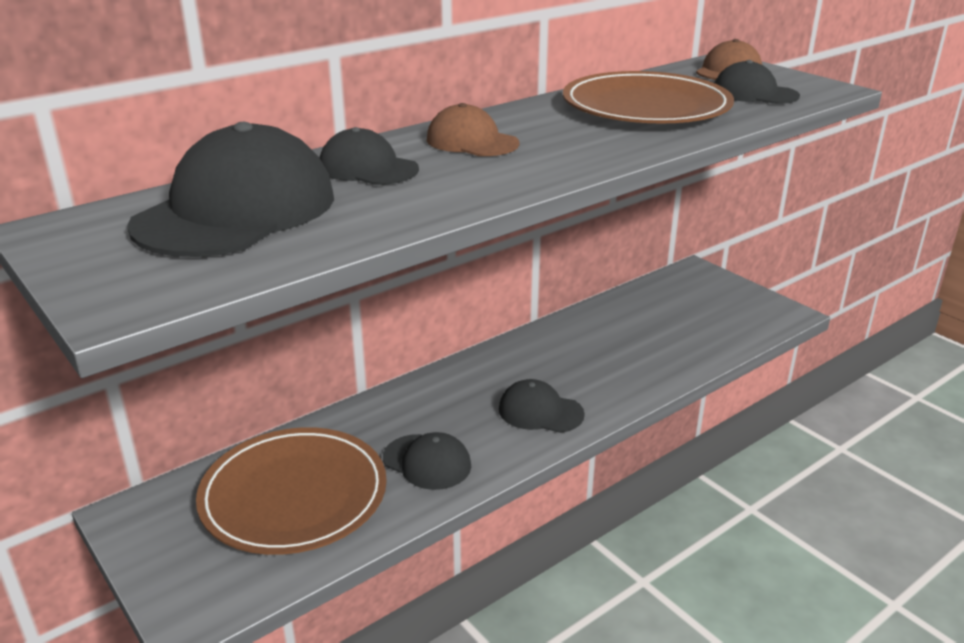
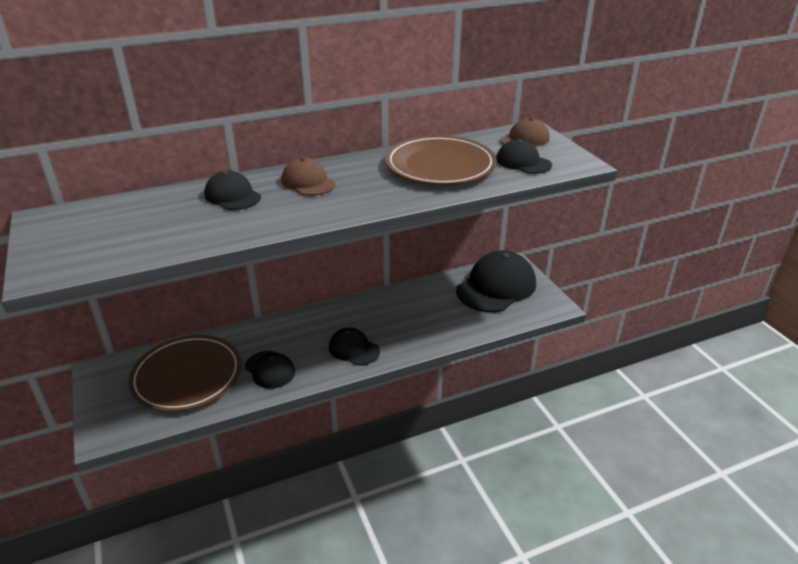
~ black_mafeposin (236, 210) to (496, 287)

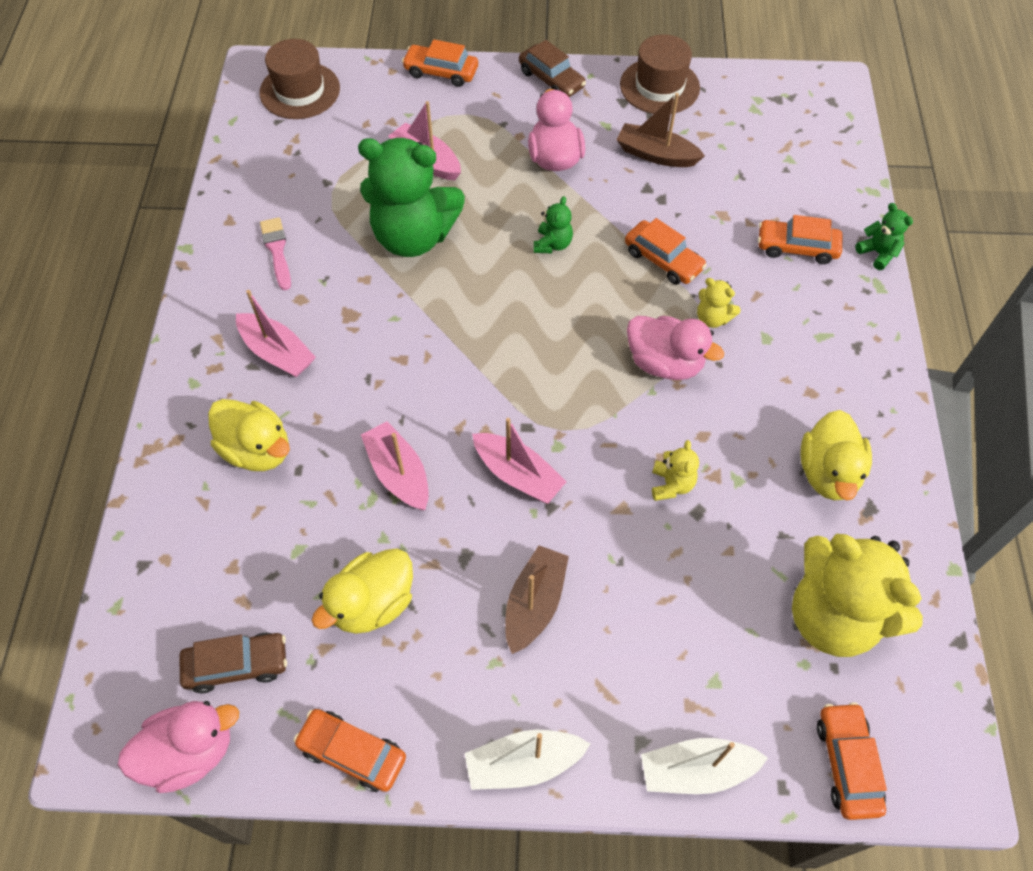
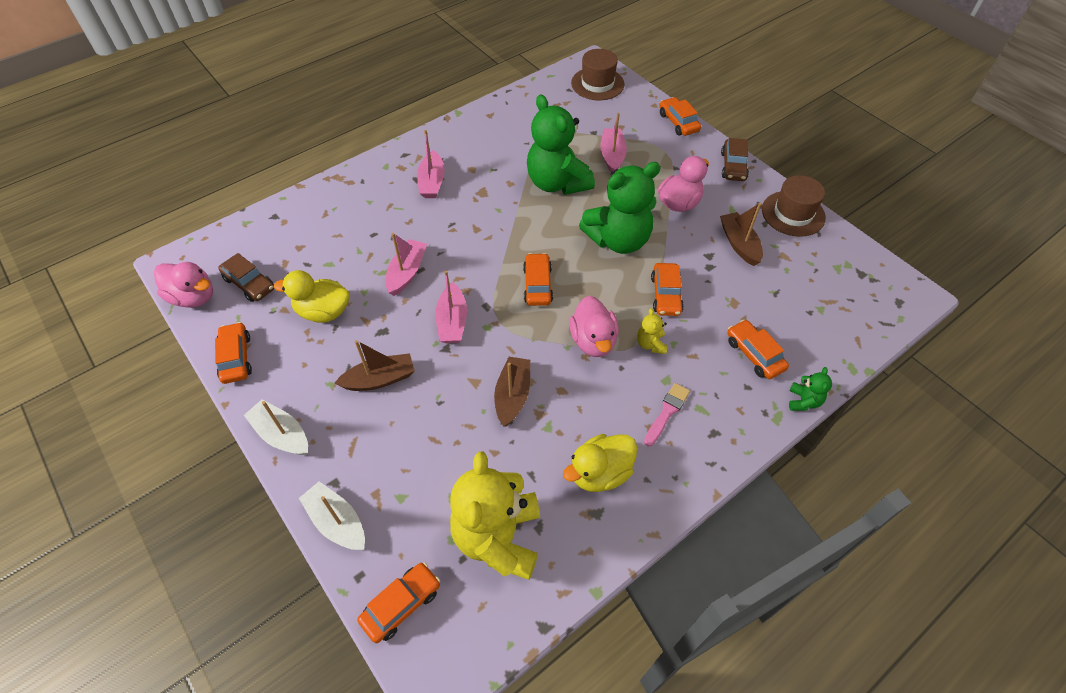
~ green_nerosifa (552, 244) = (618, 240) x2.38
~ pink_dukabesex (277, 250) to (667, 412)
- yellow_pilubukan (257, 450)
~ yellow_nerosifa (671, 484) to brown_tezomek (512, 395)
+ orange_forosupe (537, 285)

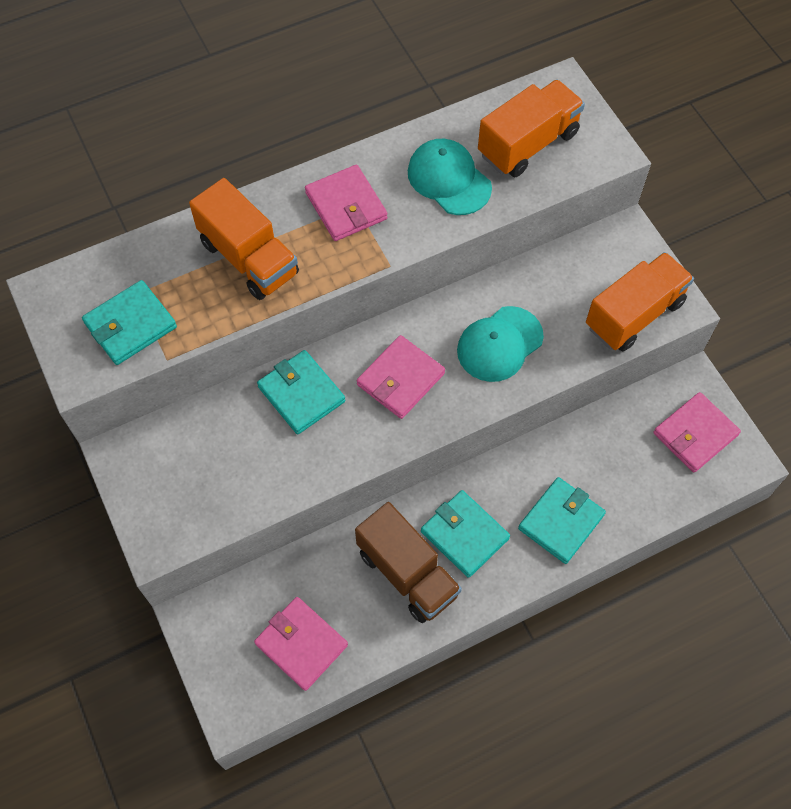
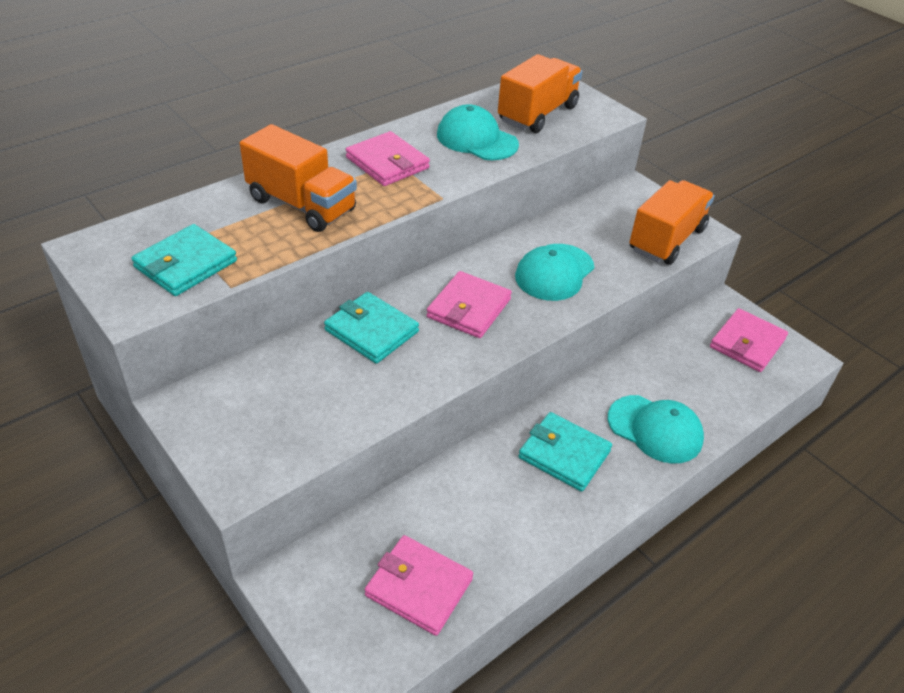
~ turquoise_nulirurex (561, 522) to turquoise_mafeposin (655, 429)
- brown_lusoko (407, 573)

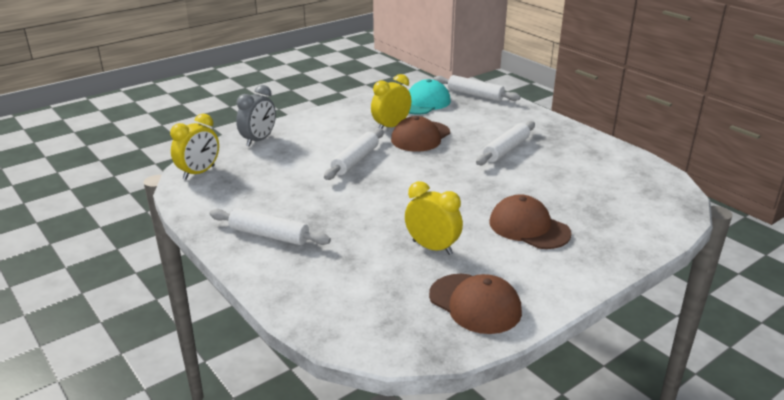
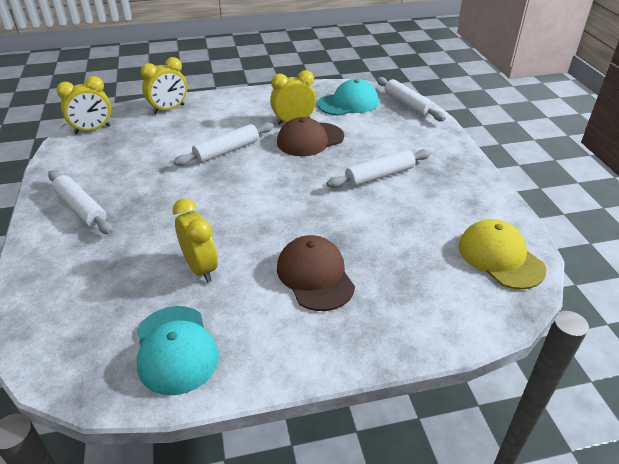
~ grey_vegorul (258, 140) to yellow_vegorul (169, 109)
~ brown_mafeposin (475, 303) to turquoise_mafeposin (175, 349)
+ yellow_mafeposin (500, 257)

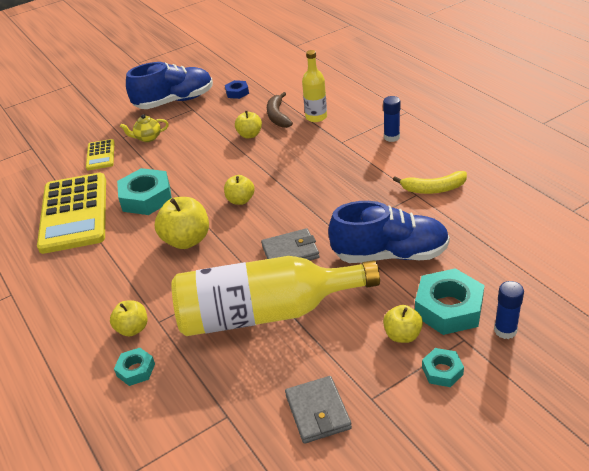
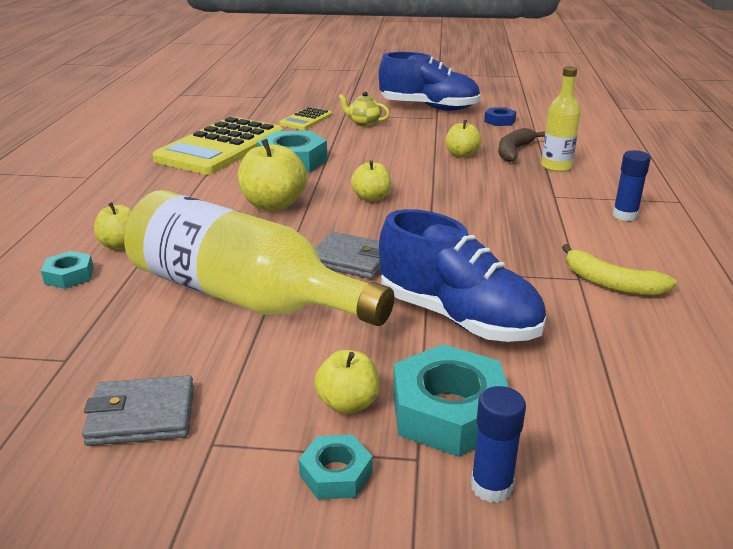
~ grey_nulirurex (318, 412) = (142, 416) 60 degrees clockwise

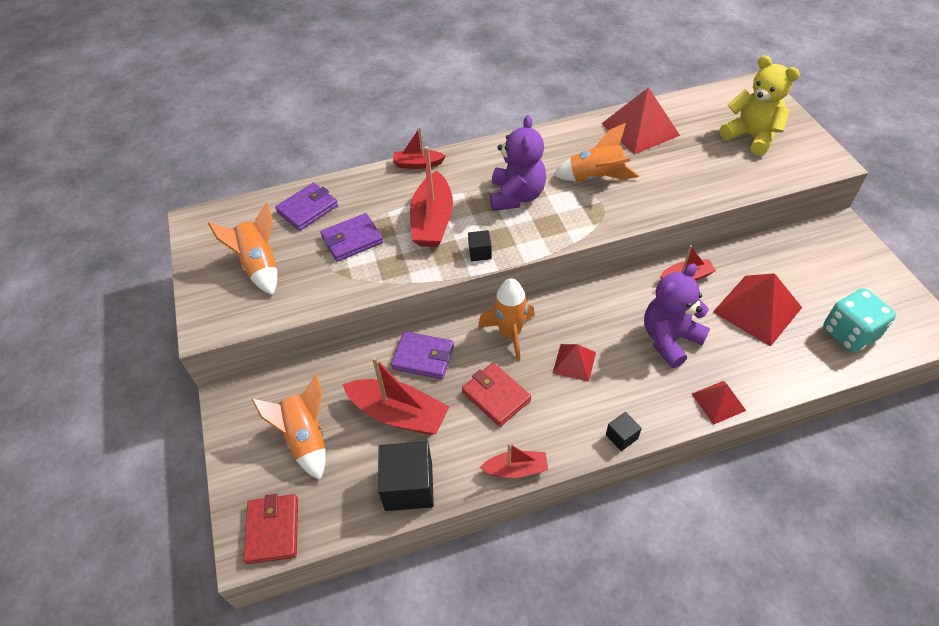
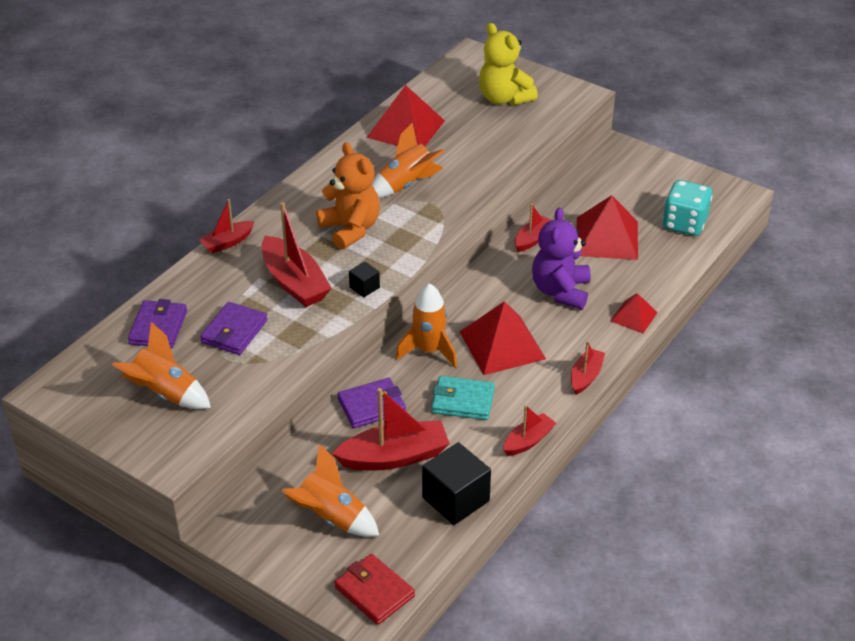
~ yellow_nerosifa (751, 136) = (504, 98) 135 degrees counterclockwise
~ purple_nerosifa (516, 196) to orange_nerosifa (350, 229)
~ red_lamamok (574, 362) = (502, 345) x1.81
~ red_nulirurex (496, 396) to turquoise_nulirurex (463, 401)
~ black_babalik (621, 437) to red_tezomek (586, 376)

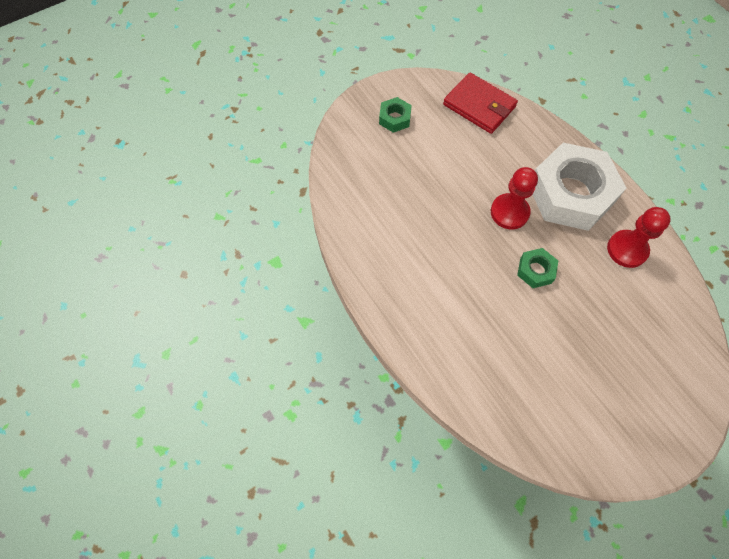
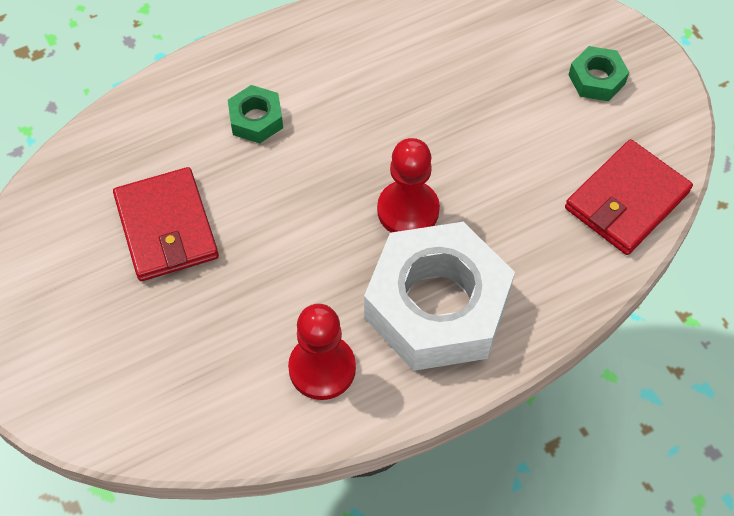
~ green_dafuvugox (535, 270) to (256, 119)
+ red_nulirurex (166, 227)

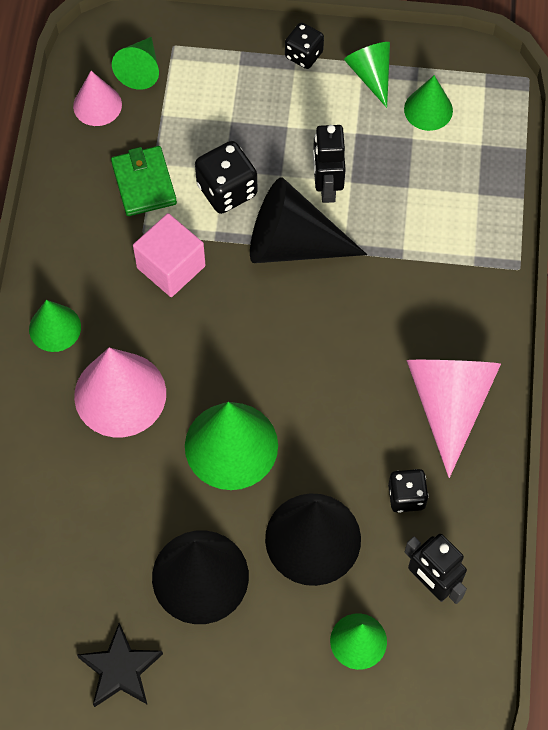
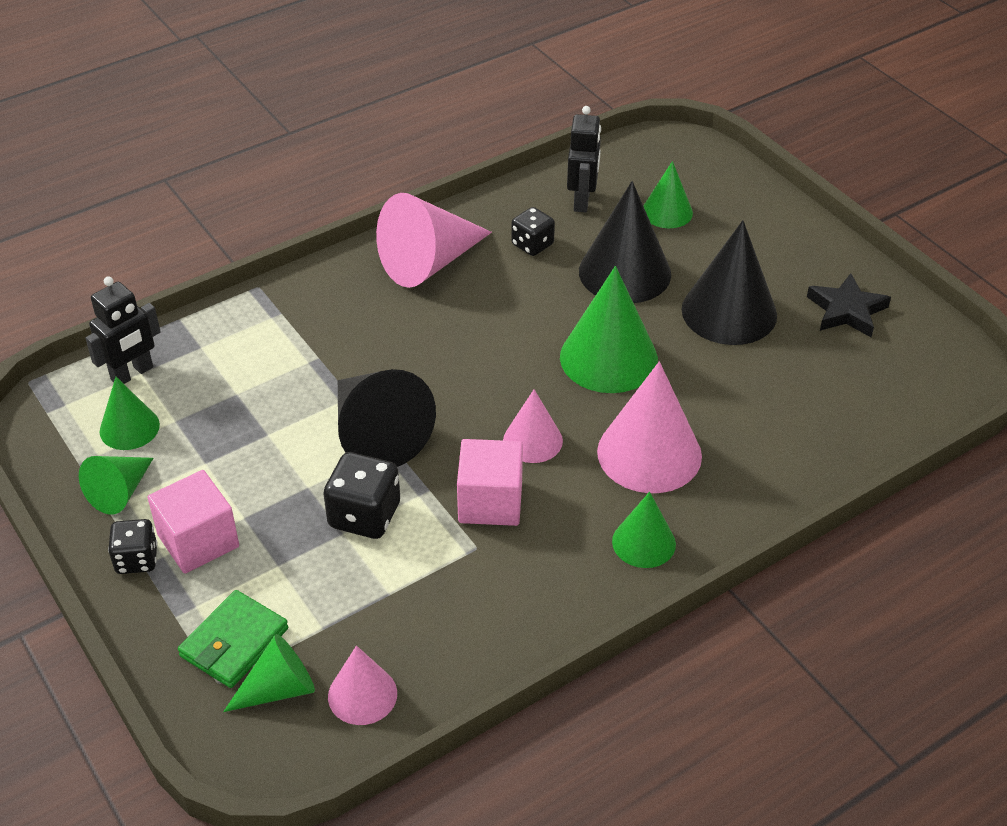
~ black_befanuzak (326, 187) to (132, 374)
~ green_nulirurex (144, 183) to (234, 642)
+ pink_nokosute (532, 440)
+ pink_babalik (198, 541)

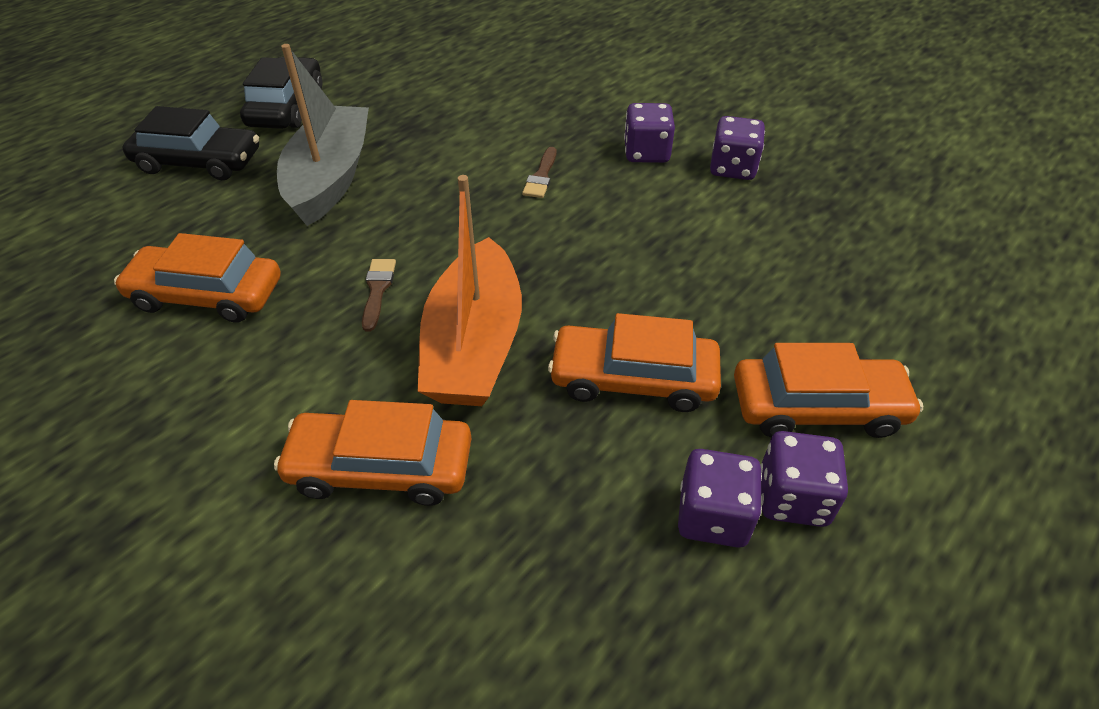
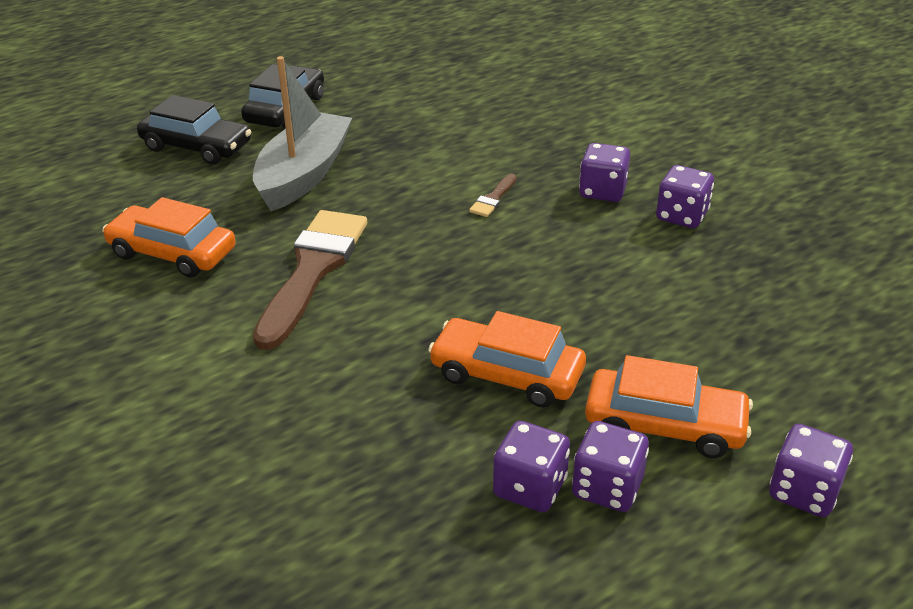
- orange_tezomek (474, 345)
~ brown_dukabesex (377, 290) = (313, 270) x2.44
- orange_forosupe (381, 467)
+ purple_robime (804, 491)

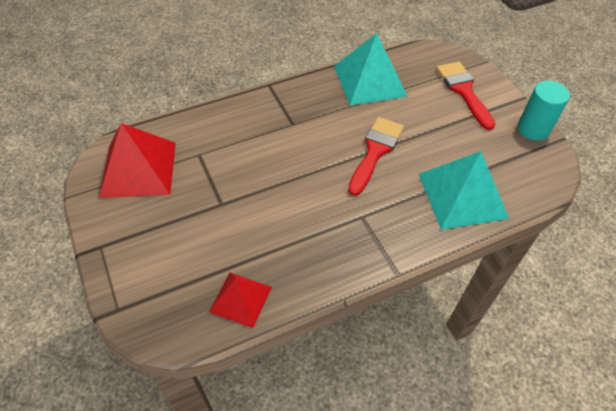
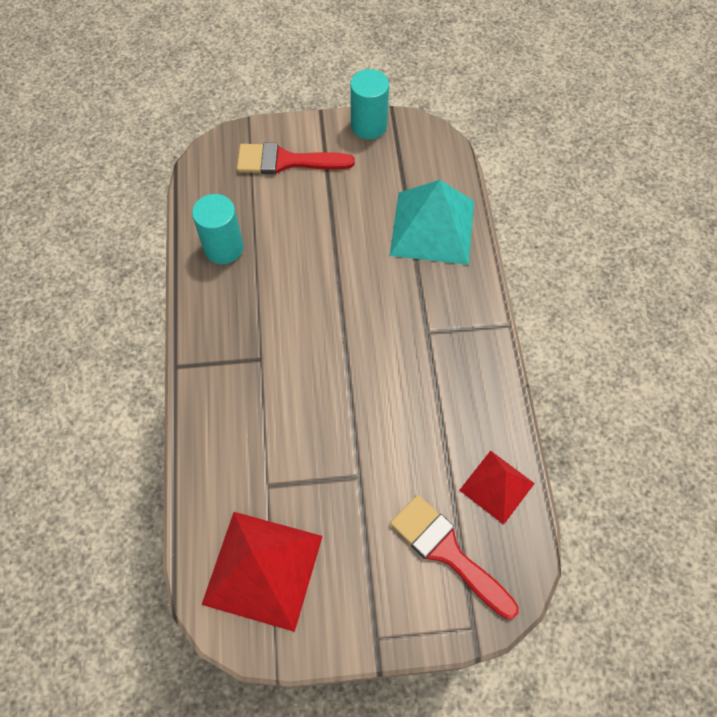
~ turquoise_lamamok (370, 80) to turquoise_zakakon (223, 248)
~ red_dukabesex (375, 151) to (447, 551)

